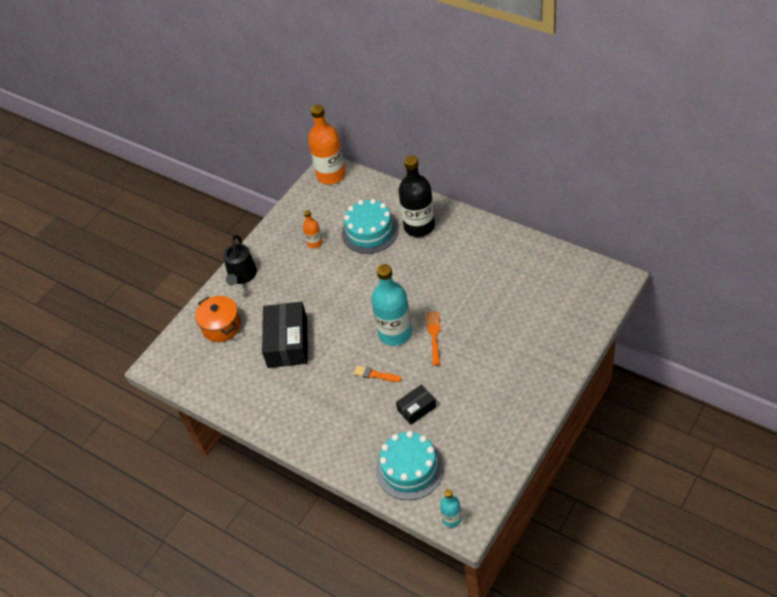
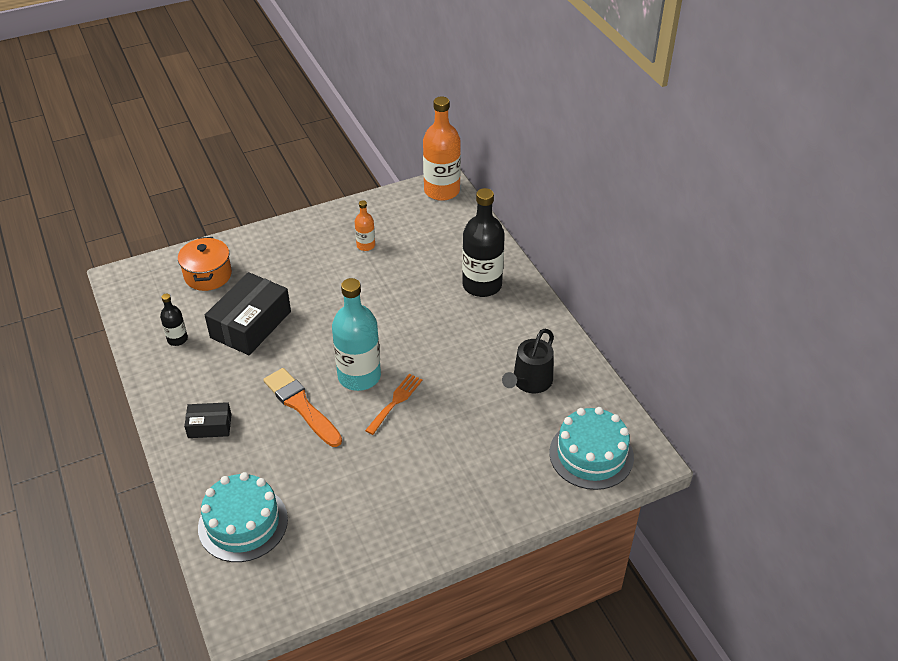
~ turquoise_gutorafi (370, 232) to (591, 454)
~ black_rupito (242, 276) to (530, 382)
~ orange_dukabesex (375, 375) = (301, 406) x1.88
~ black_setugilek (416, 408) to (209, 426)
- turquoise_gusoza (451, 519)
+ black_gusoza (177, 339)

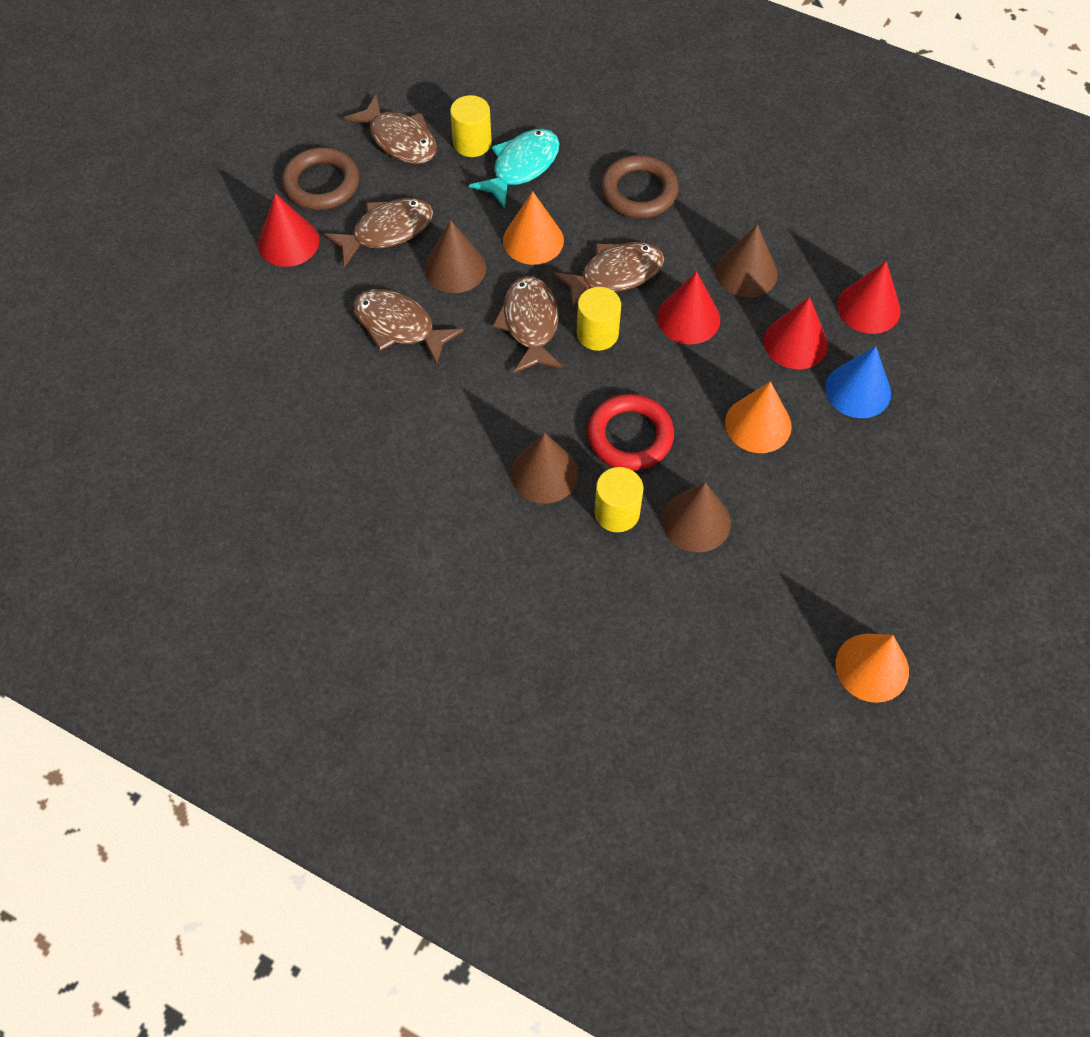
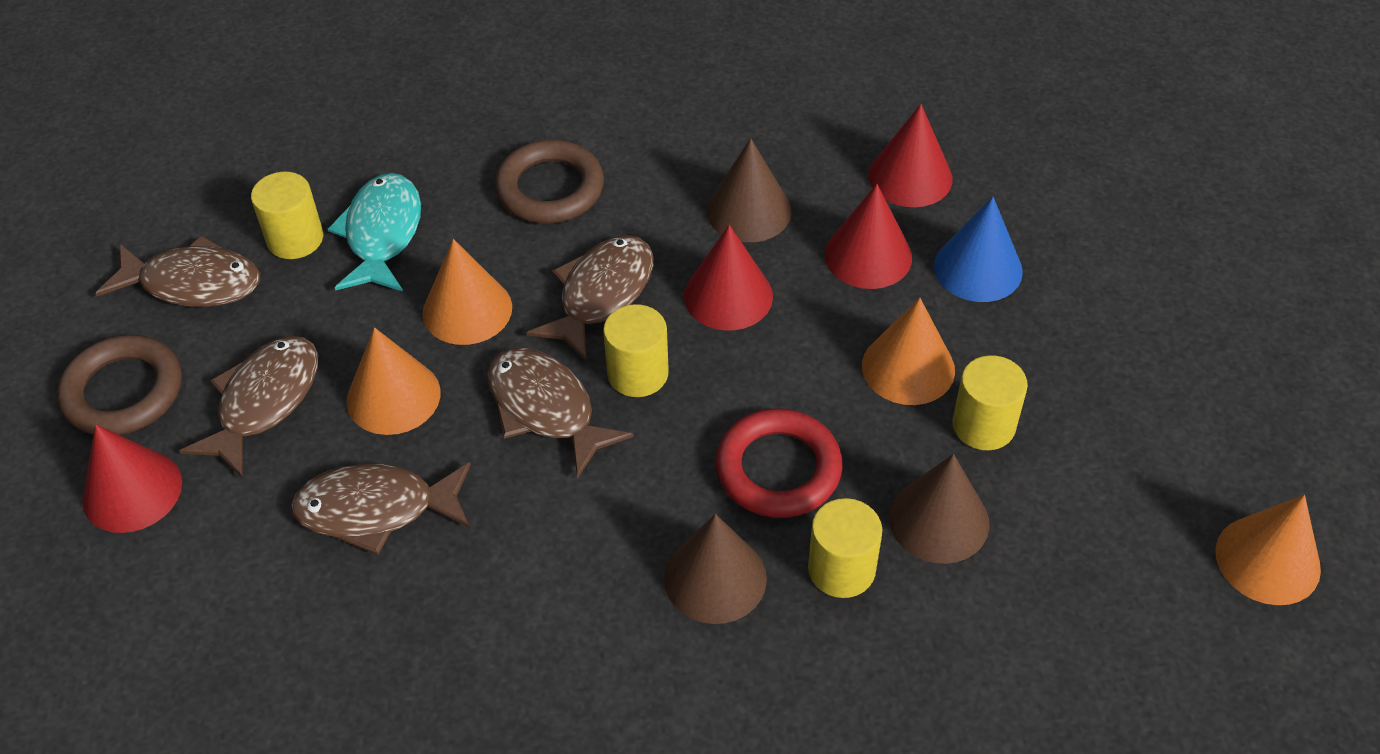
~ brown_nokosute (455, 268) to orange_nokosute (393, 396)
+ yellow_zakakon (983, 425)

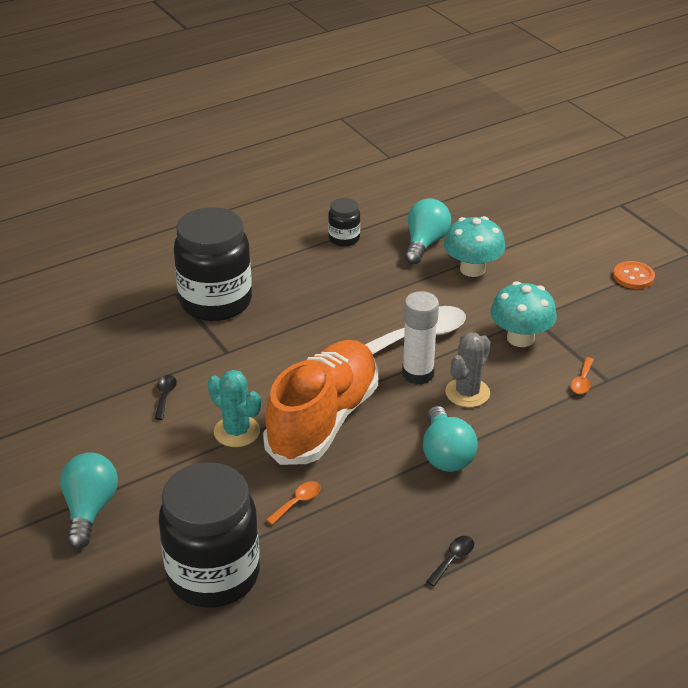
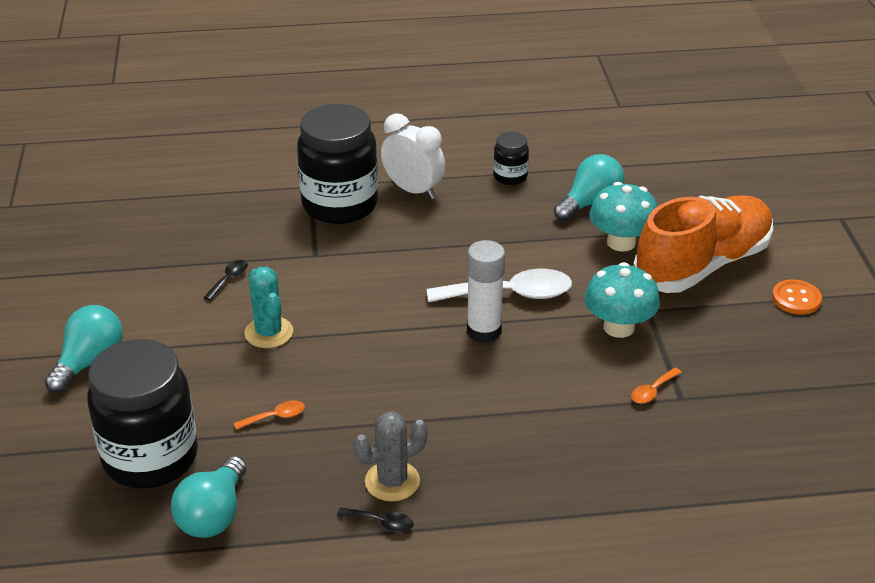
~ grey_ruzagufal (467, 393) to (392, 481)
~ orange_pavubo (323, 420) to (702, 265)
~ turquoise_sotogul (445, 454) to (213, 515)
~ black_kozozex (453, 559) = (381, 523) 45 degrees clockwise
+ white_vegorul (413, 190)

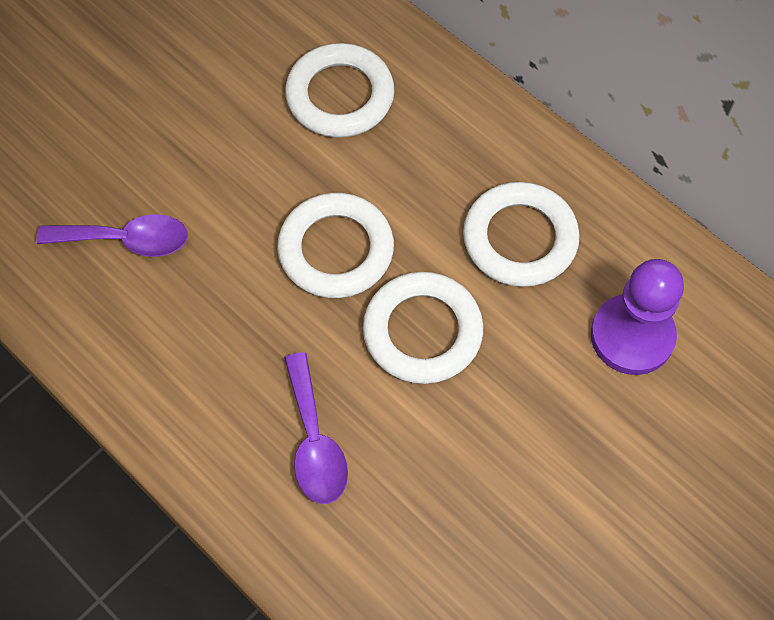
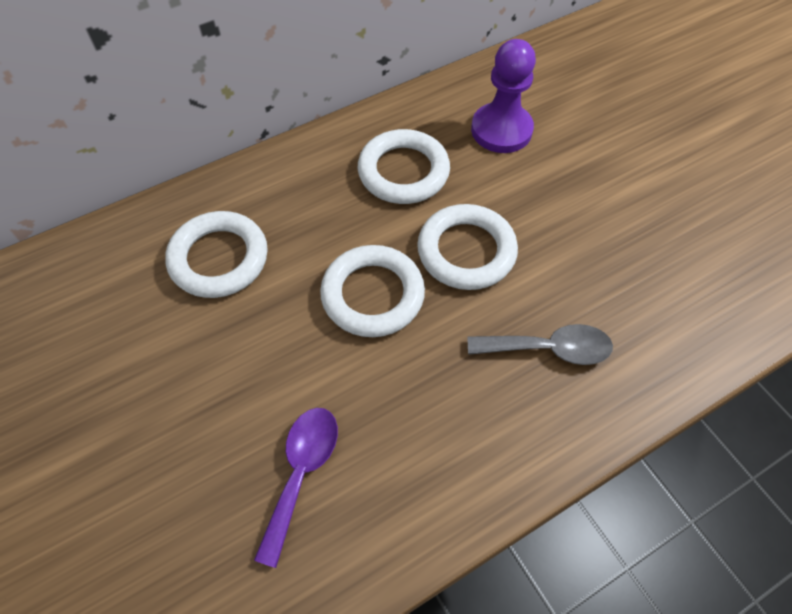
~ purple_kozozex (314, 442) to grey_kozozex (549, 349)

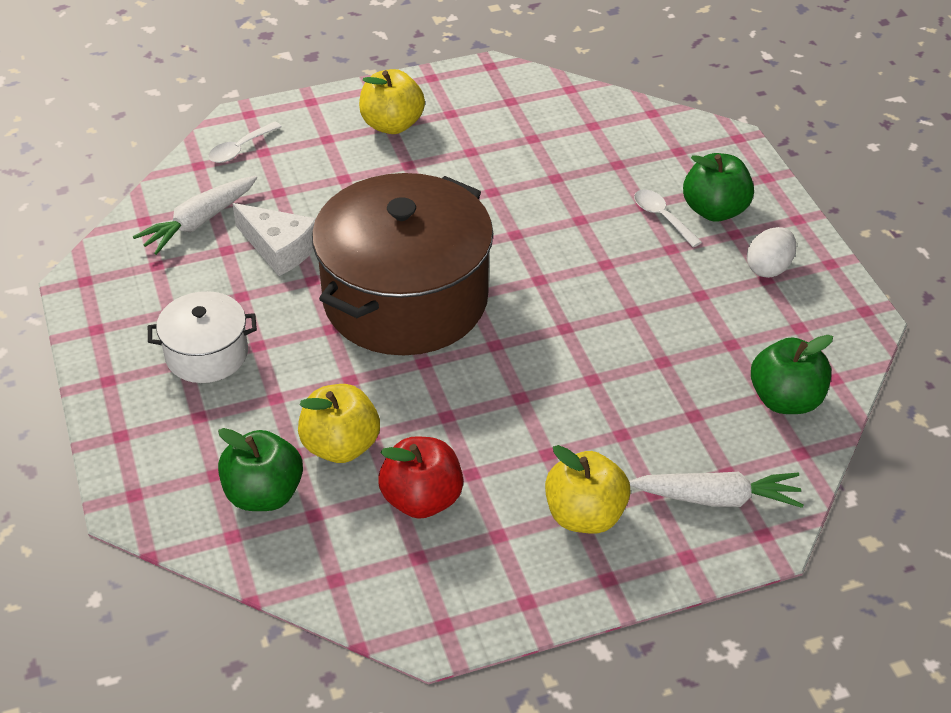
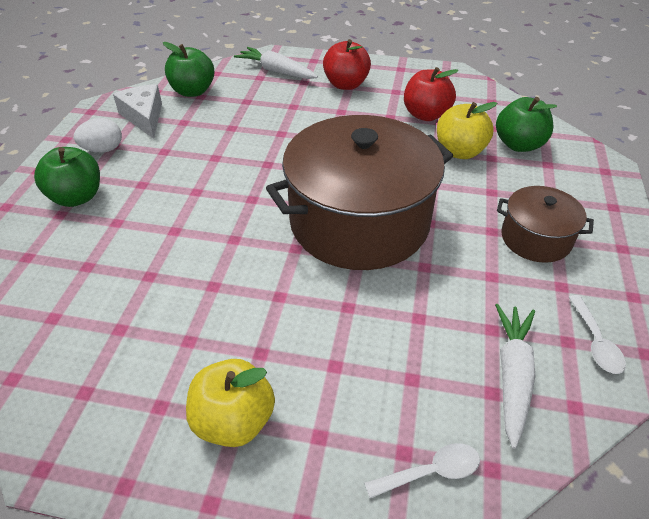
~ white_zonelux (199, 222) = (512, 375) 60 degrees counterclockwise
~ white_kozozex (662, 217) to (596, 342)
~ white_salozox (279, 248) to (144, 117)
~ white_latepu (207, 354) to brown_latepu (536, 238)
~ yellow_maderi (585, 515) to red_maderi (346, 84)

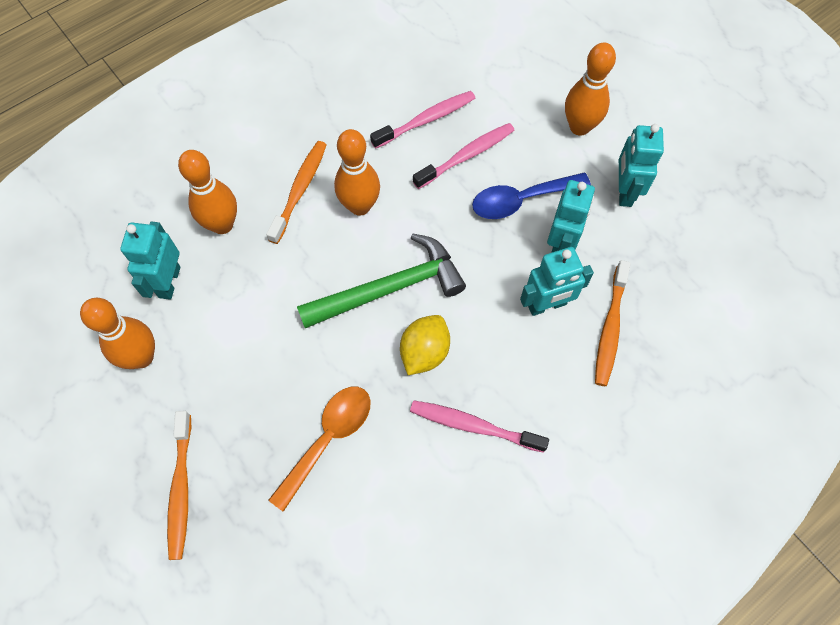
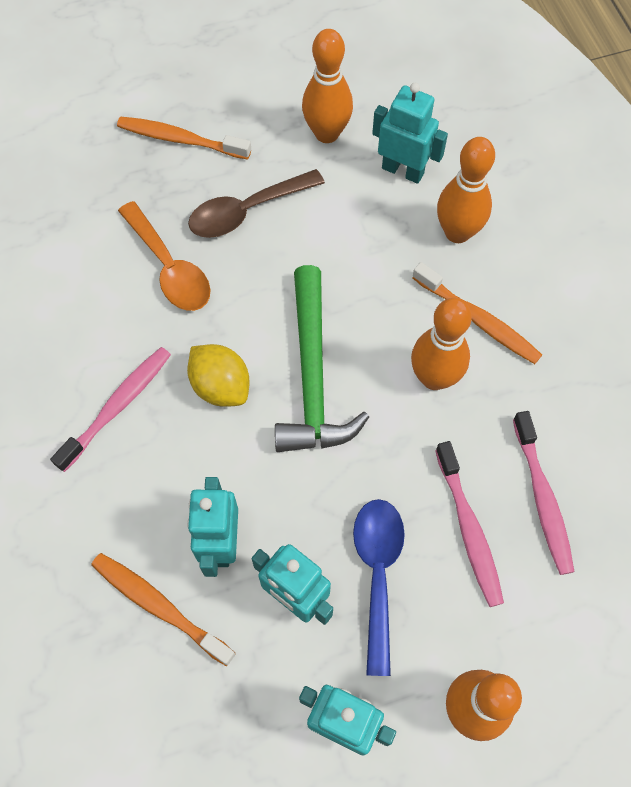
+ brown_kozozex (247, 211)

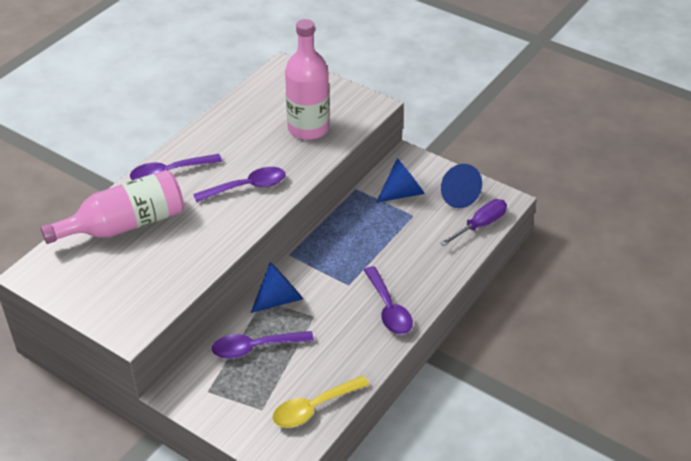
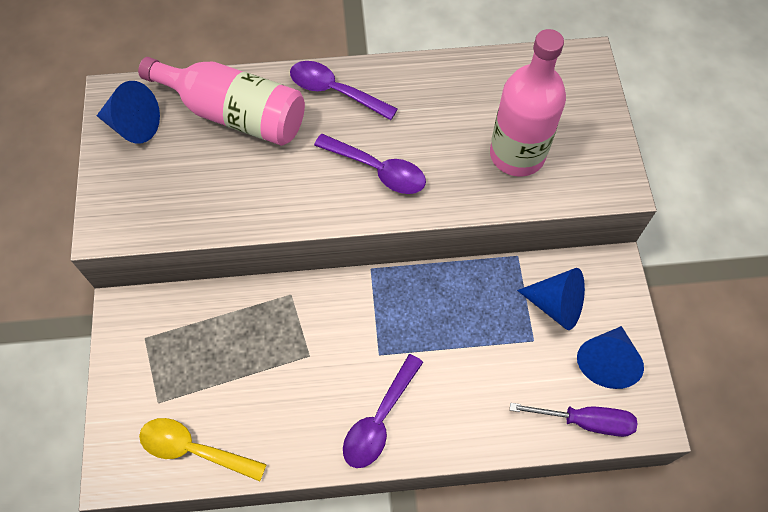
~ blue_nokosute (279, 299) to (133, 125)
- purple_kozozex (255, 348)

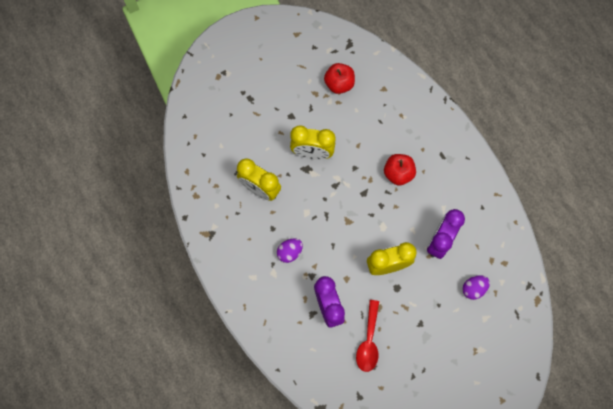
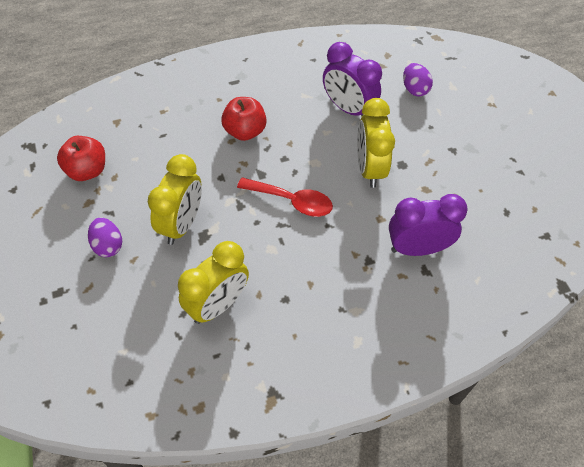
~ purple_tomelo (290, 252) to (108, 245)
~ red_kozozex (368, 341) to (291, 201)

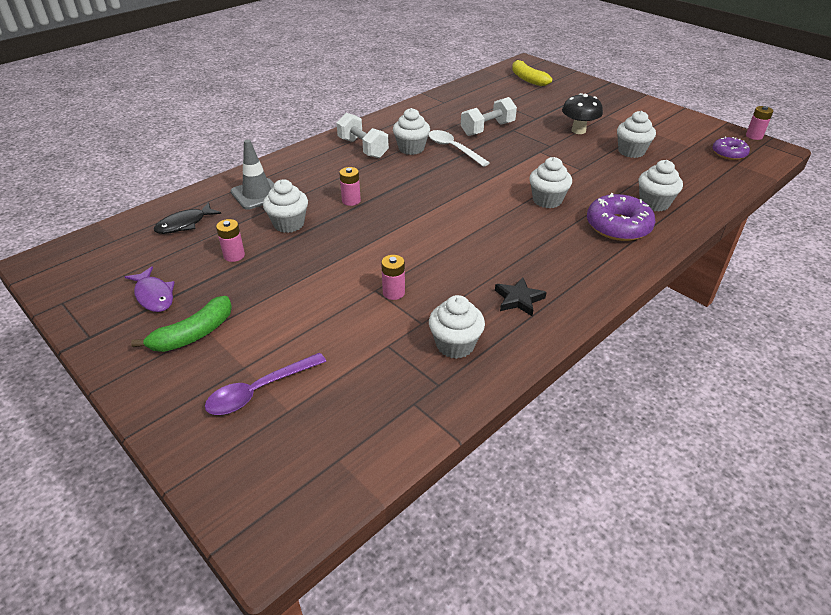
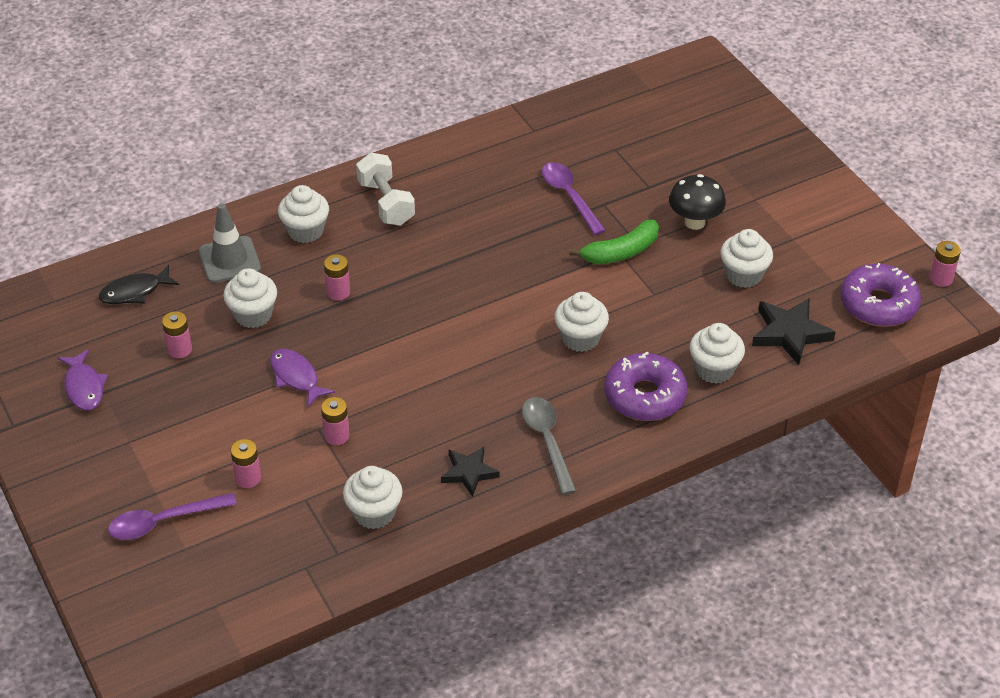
- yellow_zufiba (527, 79)
~ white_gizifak (487, 129) to purple_kozozex (569, 196)
~ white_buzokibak (411, 148) to (305, 231)
- white_kozozex (453, 148)
~ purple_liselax (729, 153) = (878, 304) x1.62
~ green_zufiba (193, 334) to (621, 252)
+ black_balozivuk (790, 333)
+ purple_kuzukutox (296, 377)
+ grey_kozozex (547, 441)
+ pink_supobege (248, 478)

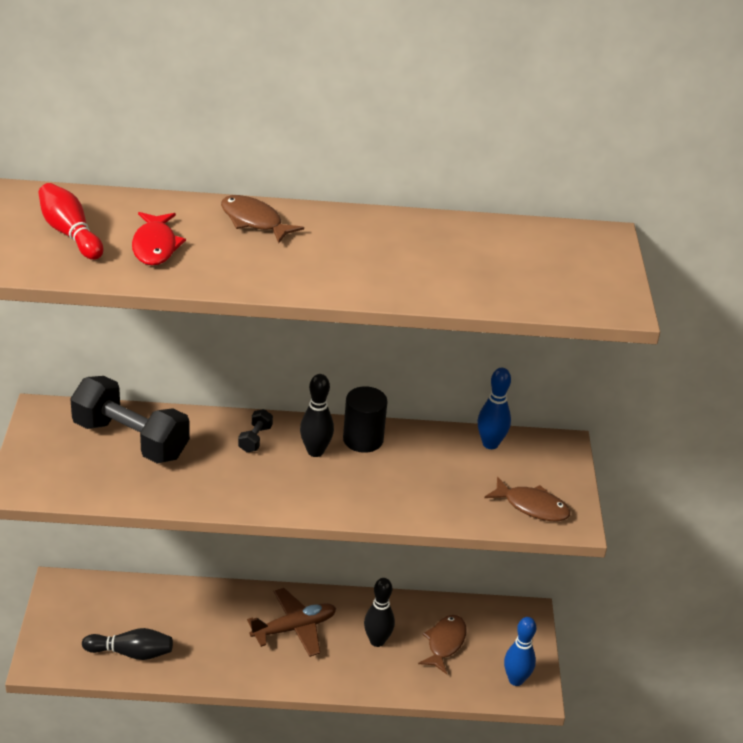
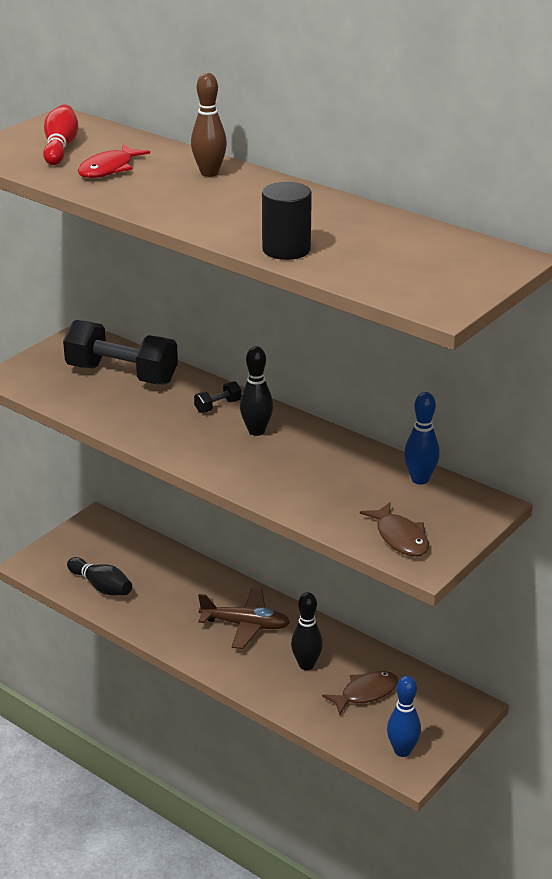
~ brown_kuzukutox (254, 221) to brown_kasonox (209, 173)
~ black_gizifak (131, 440) = (122, 374) 45 degrees counterclockwise
~ black_zakakon (363, 439) to (286, 249)

